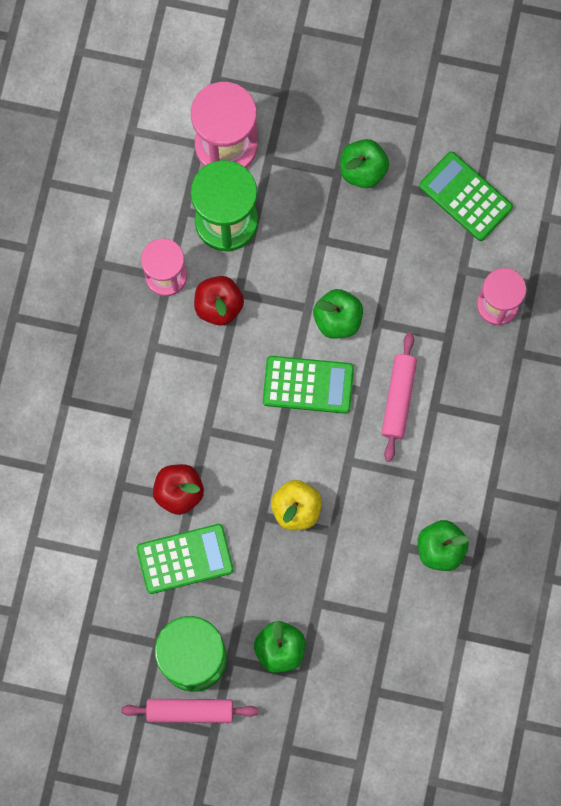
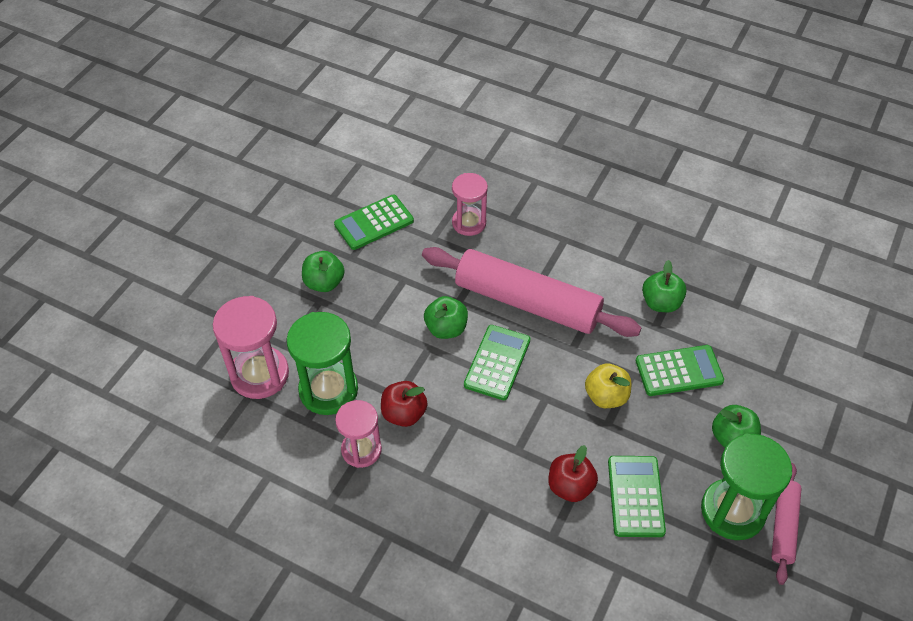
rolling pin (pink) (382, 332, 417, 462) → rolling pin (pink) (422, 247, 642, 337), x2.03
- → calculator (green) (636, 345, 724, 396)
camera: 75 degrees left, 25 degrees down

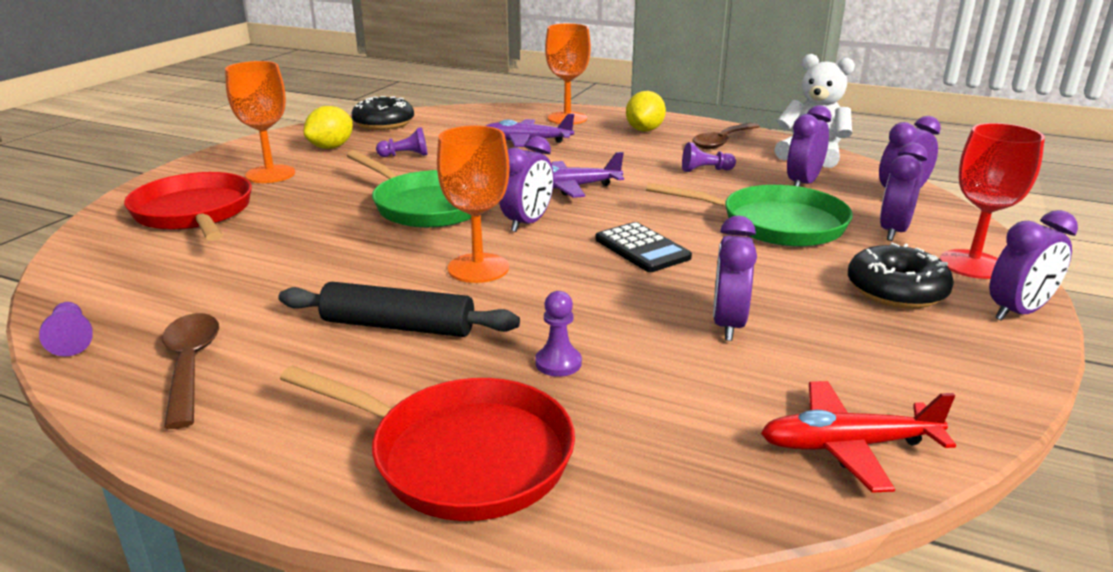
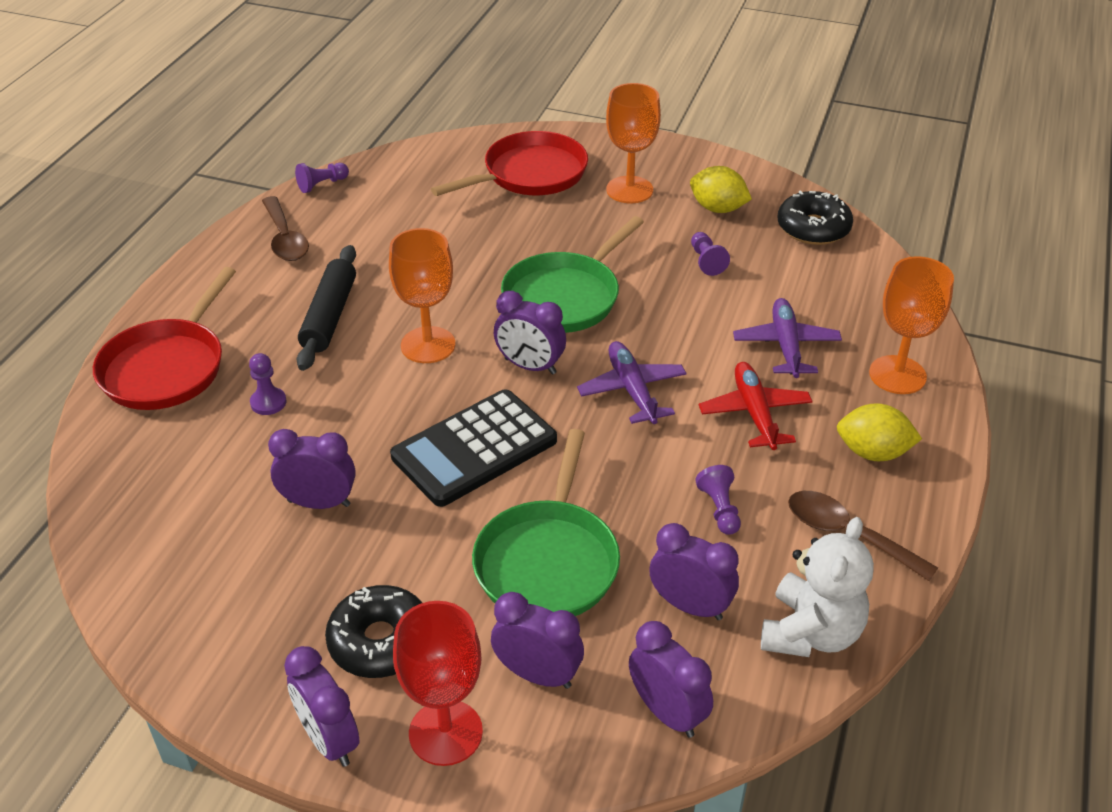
calculator (black) (595, 222, 692, 272) → calculator (black) (390, 389, 557, 507), x1.59
spoon (brown) (162, 313, 219, 429) → spoon (brown) (262, 196, 309, 261), 90 degrees clockwise
plane (red) (761, 381, 956, 493) → plane (red) (699, 362, 813, 450), relocated
camera: 85 degrees right, 15 degrees up

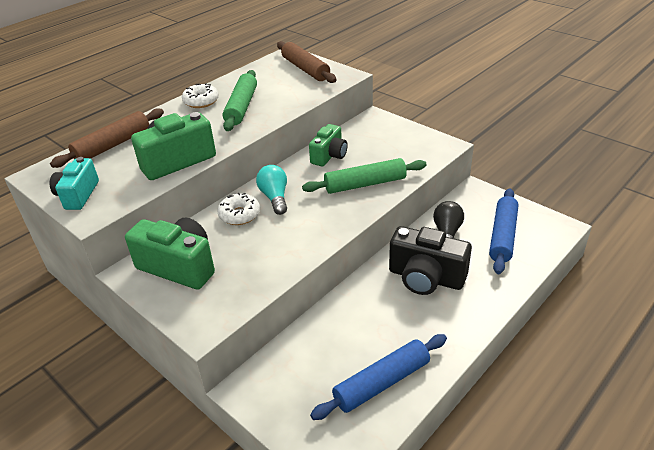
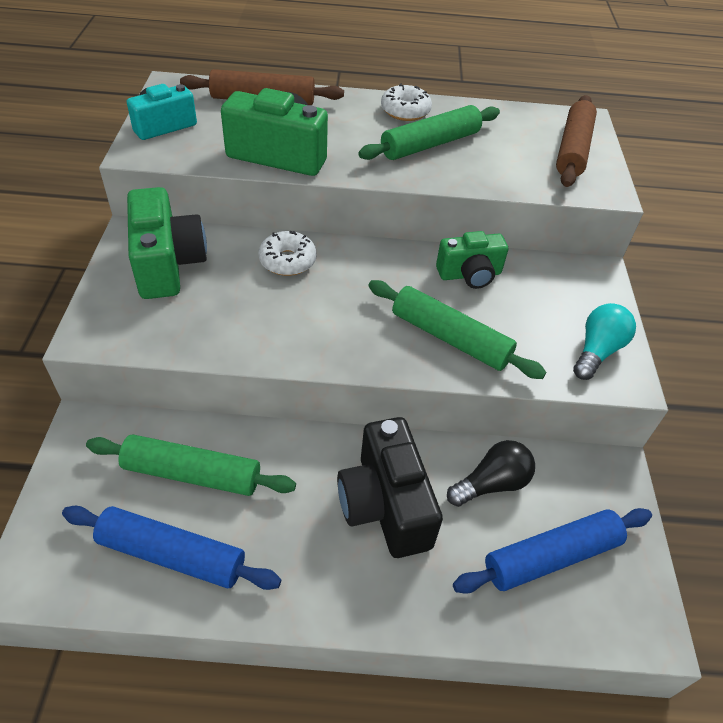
light bulb (turquoise) (256, 165, 287, 215) → light bulb (turquoise) (573, 303, 636, 380), relocated
- → rolling pin (green) (86, 434, 296, 496)
camera: 45 degrees right, 10 degrees up

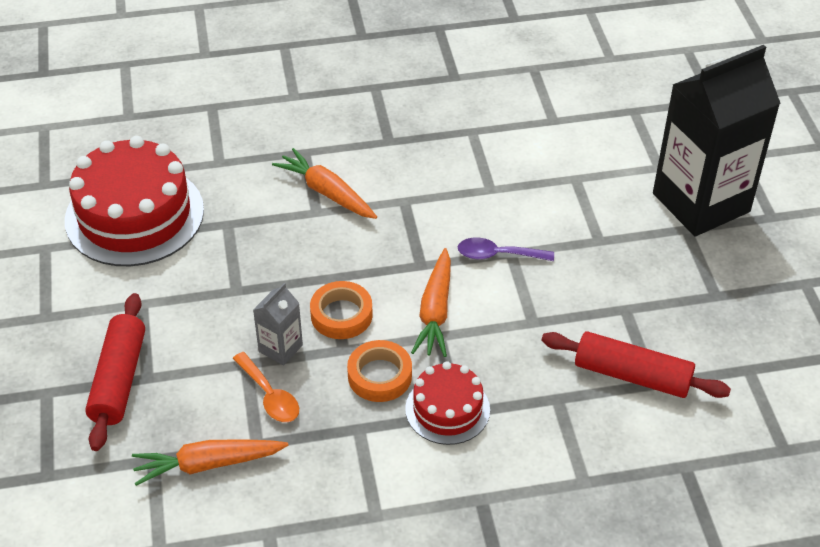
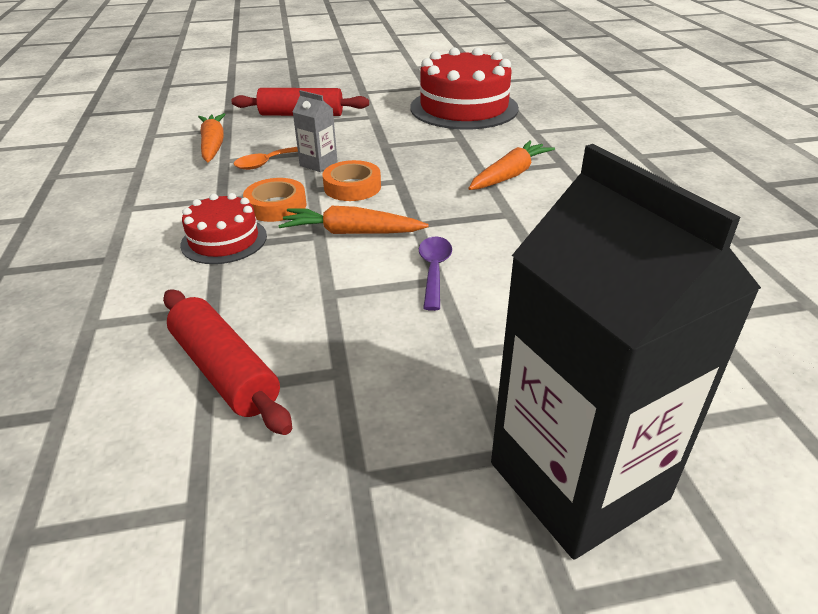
rolling pin (red) (542, 331, 731, 398) → rolling pin (red) (163, 290, 292, 435), 60 degrees counterclockwise
camera: 90 degrees right, 10 degrees down

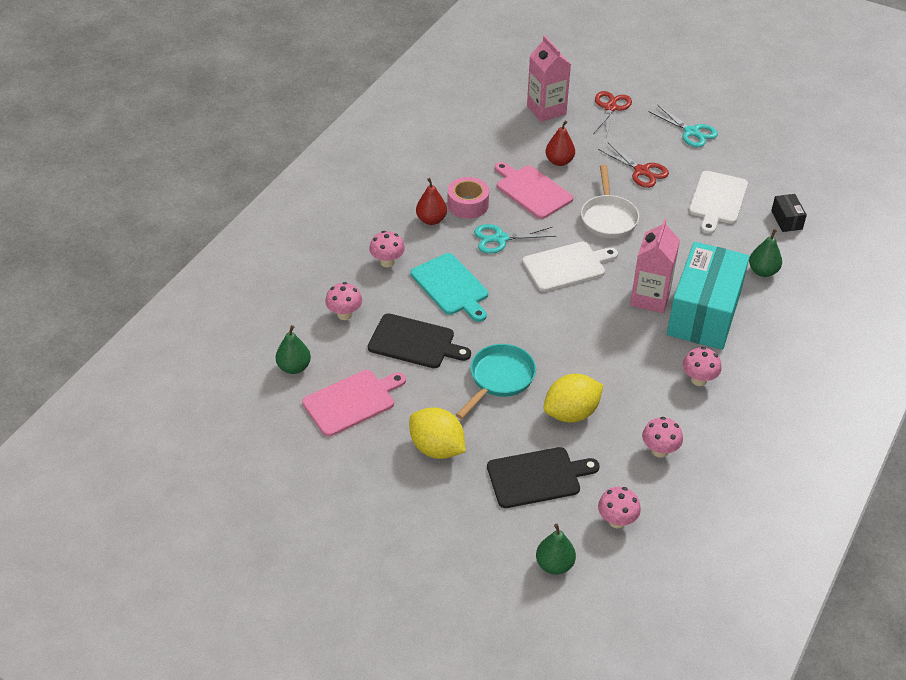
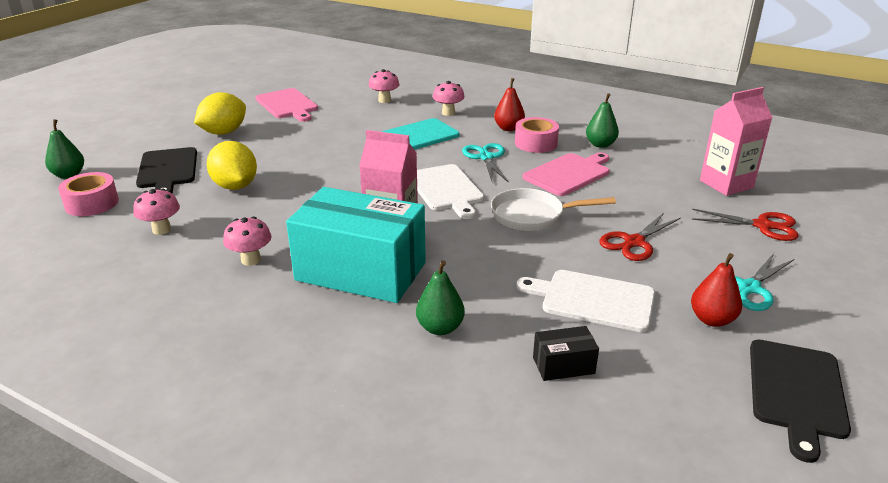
pear (red) (546, 121, 575, 166) → pear (red) (691, 253, 742, 327), relocated
cutting board (black) (368, 313, 471, 368) → cutting board (black) (750, 340, 851, 463), relocated
pear (green) (276, 325, 311, 374) → pear (green) (586, 93, 619, 148), relocated
pan (turquoise) (456, 344, 536, 419) → -
mushroom (pink) (598, 487, 641, 528) → tape (pink) (58, 172, 119, 216)
camera: 90 degrees right, 15 degrees down

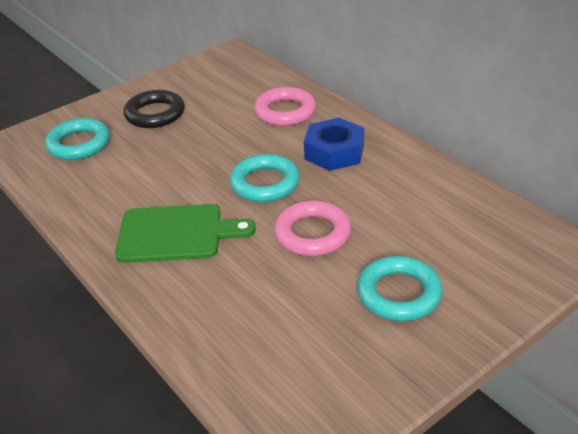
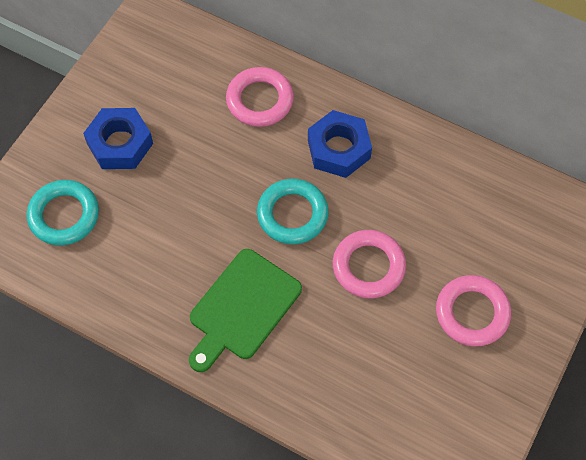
ring (black) (123, 90, 185, 128) → nut (blue) (83, 108, 153, 169)
cutting board (green) (115, 204, 256, 263) → cutting board (green) (189, 249, 302, 372), 150 degrees clockwise
ring (turquoise) (357, 256, 443, 321) → ring (pink) (436, 275, 511, 346)
camera: 25 degrees left, 25 degrees up

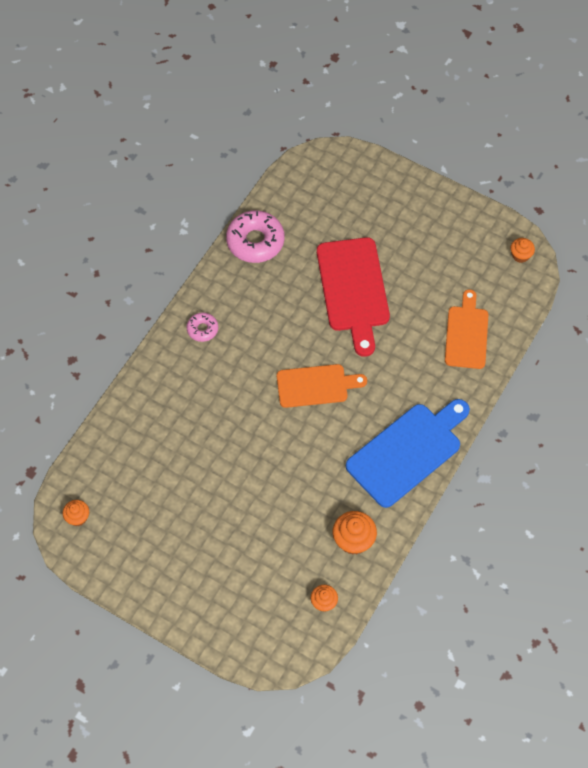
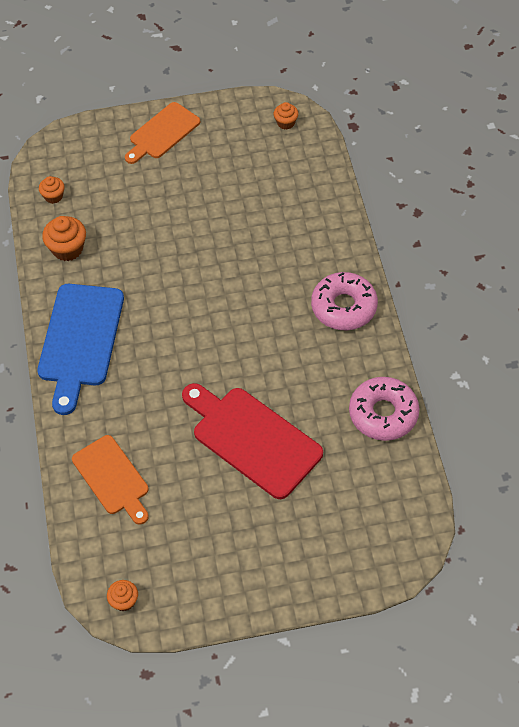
donut (pink) (187, 313, 218, 342) → donut (pink) (311, 272, 378, 330), x1.89
cutting board (orange) (277, 364, 367, 408) → cutting board (orange) (125, 102, 200, 164), relocated
camera: 140 degrees right, 5 degrees down

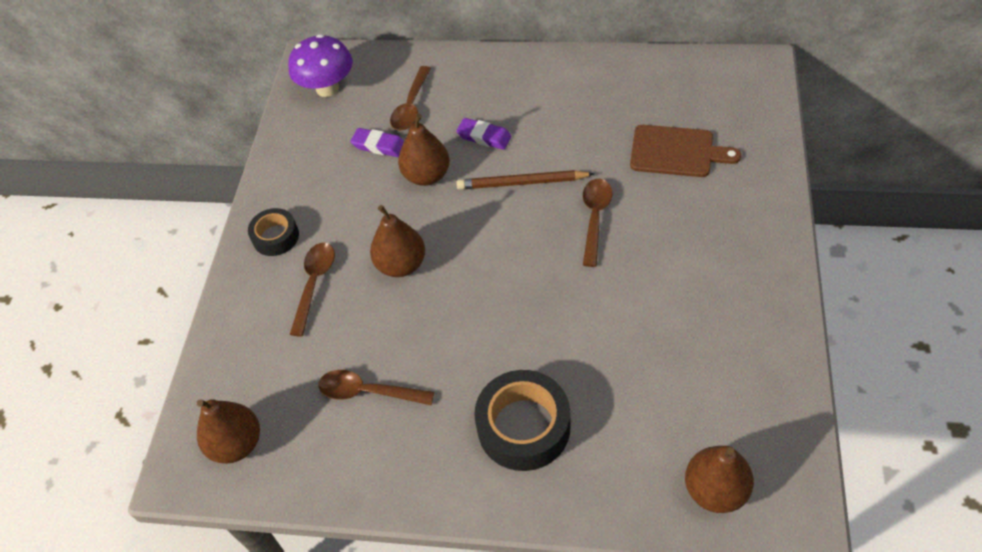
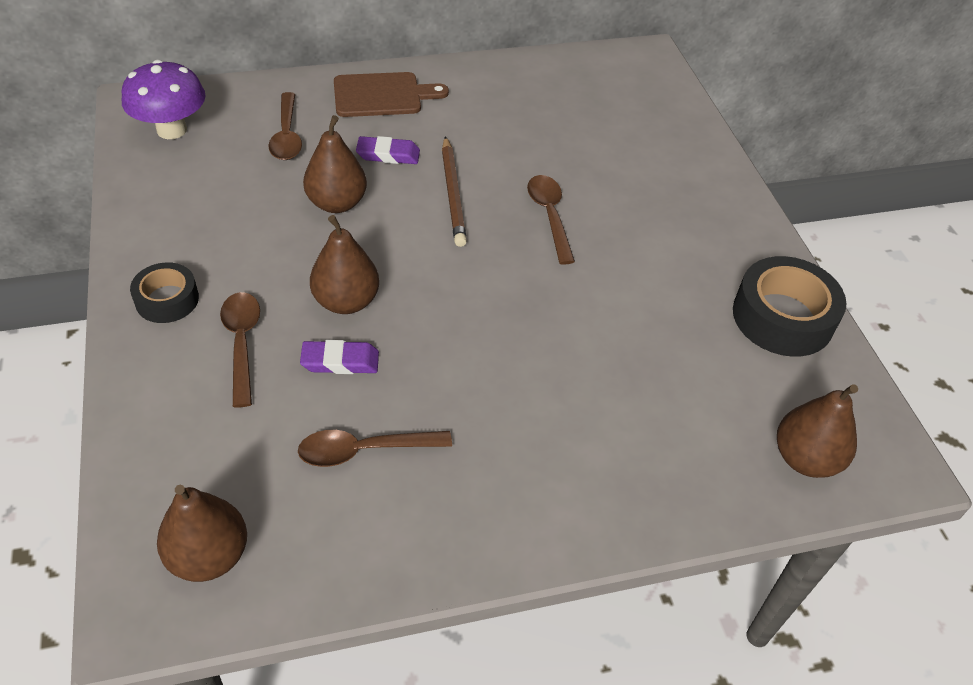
cutting board (brown) (630, 125, 741, 177) → cutting board (brown) (334, 72, 449, 117), relocated
eraser (purple) (350, 128, 404, 157) → eraser (purple) (300, 340, 379, 374), relocated
pencil (brown) (456, 170, 594, 190) → pencil (brown) (442, 136, 467, 247), 75 degrees counterclockwise
tape (black) (474, 370, 571, 471) → tape (black) (733, 256, 847, 357), relocated
camera: 30 degrees left, 5 degrees down

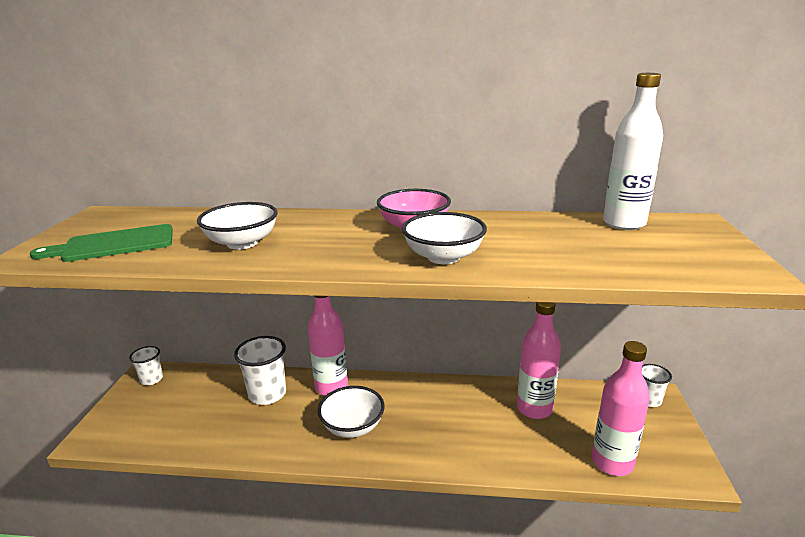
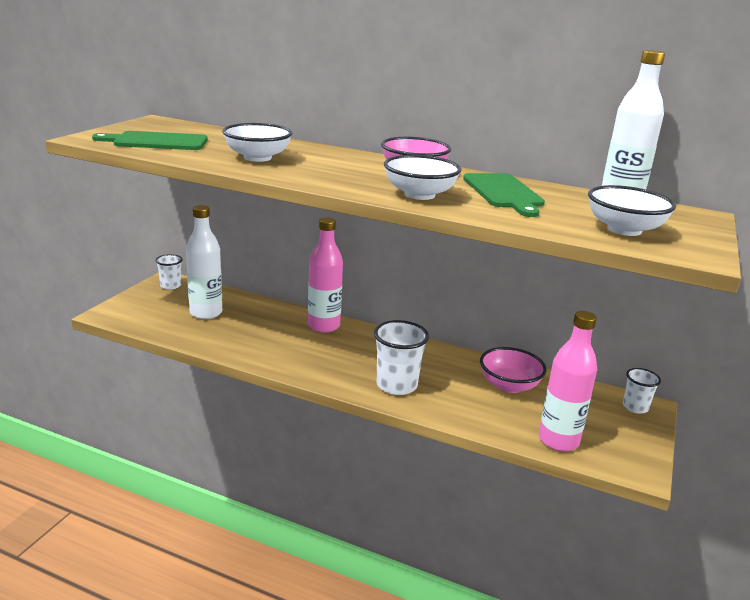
bottle (pink) (517, 302, 561, 419) → bowl (pink) (480, 347, 547, 393)
cup (white) (234, 336, 286, 405) → cup (white) (374, 320, 429, 395), relocated
bowl (white) (318, 386, 385, 438) → bowl (white) (588, 185, 676, 236), relocated
- → cutting board (green) (463, 173, 545, 217)
- → bottle (white) (186, 205, 222, 319)
camera: 15 degrees right, 0 degrees up

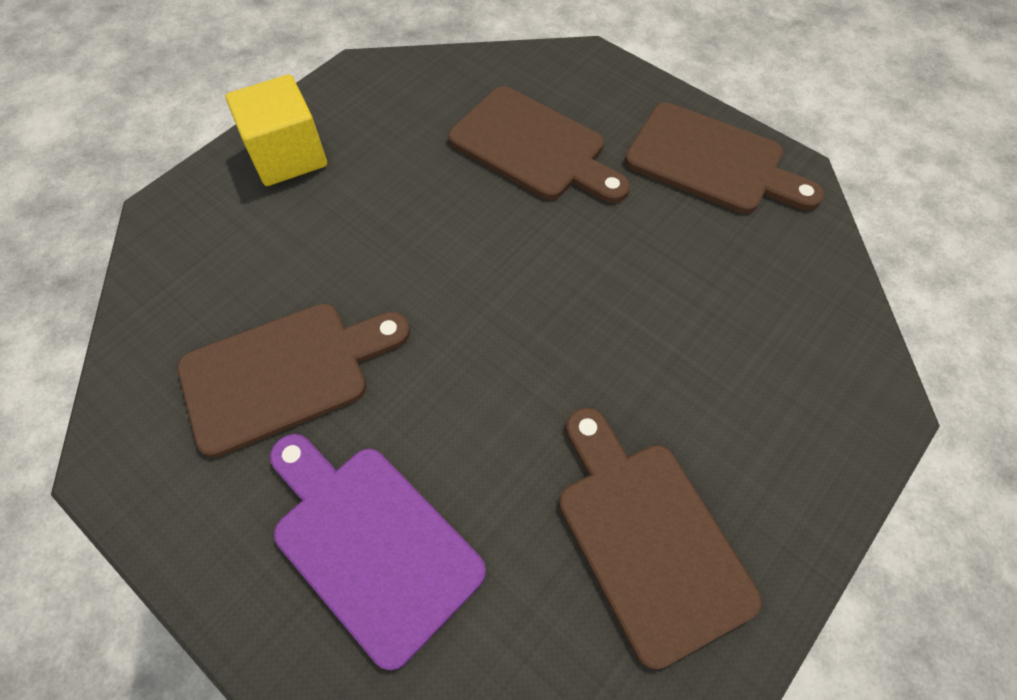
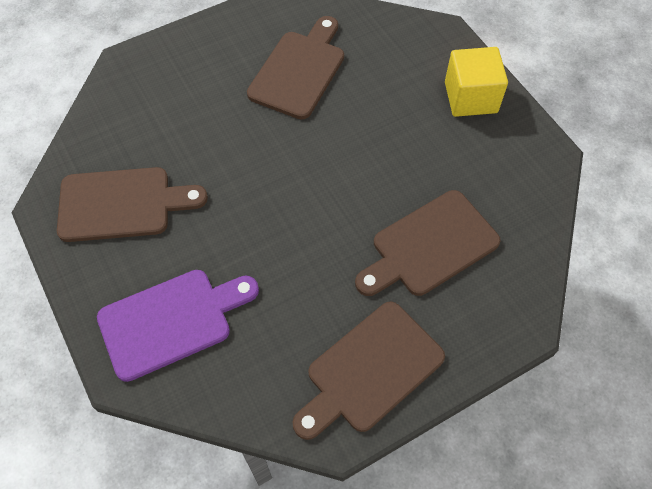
cutting board (brown) (177, 303, 410, 458) → cutting board (brown) (247, 16, 344, 119), 150 degrees counterclockwise
cutting board (purple) (270, 434, 486, 670) → cutting board (purple) (97, 270, 259, 382), relocated
camera: 110 degrees right, 0 degrees up

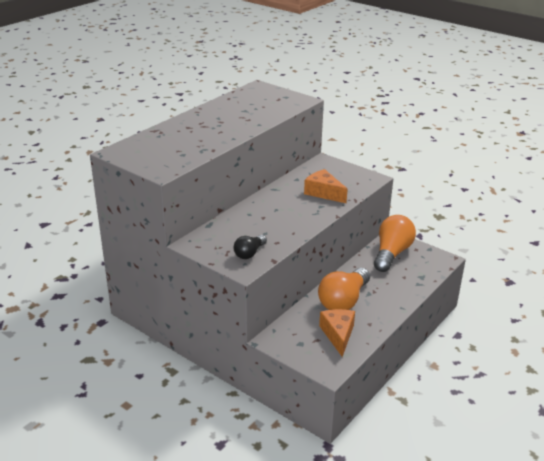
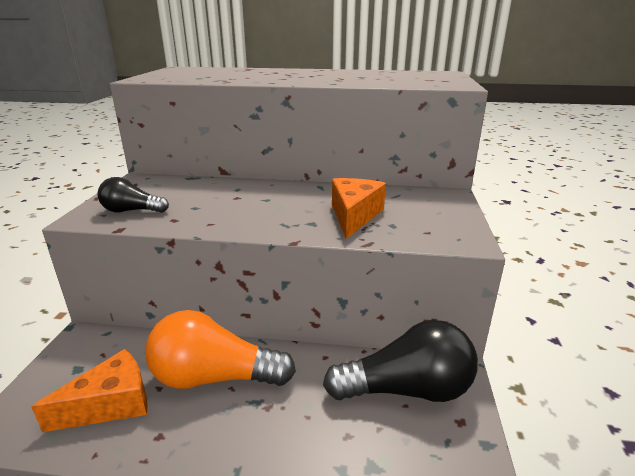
light bulb (orange) (374, 215, 416, 272) → light bulb (black) (323, 320, 478, 402)
camera: 60 degrees right, 5 degrees down

